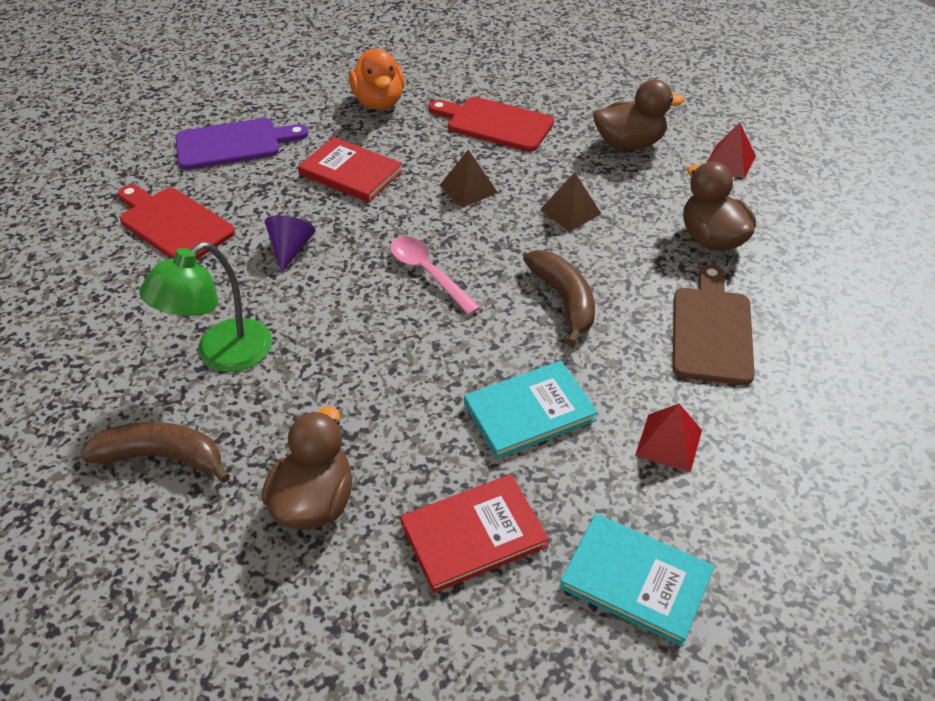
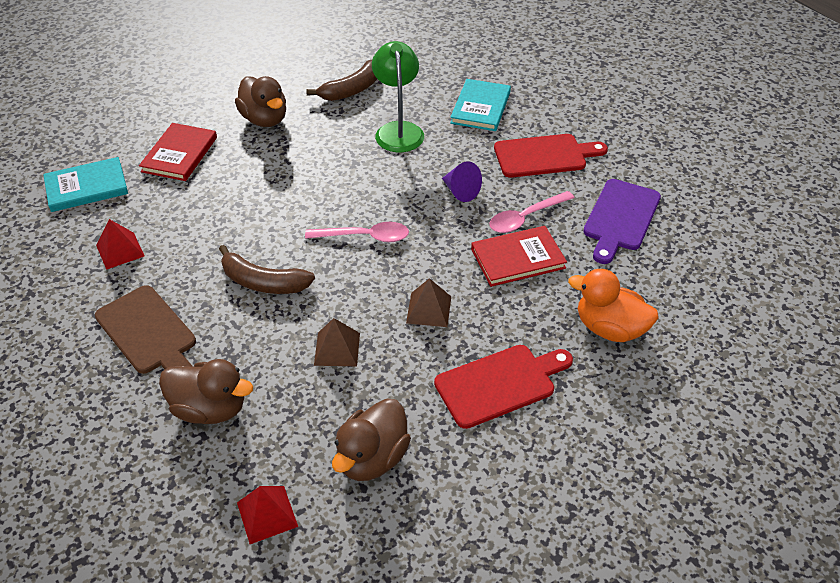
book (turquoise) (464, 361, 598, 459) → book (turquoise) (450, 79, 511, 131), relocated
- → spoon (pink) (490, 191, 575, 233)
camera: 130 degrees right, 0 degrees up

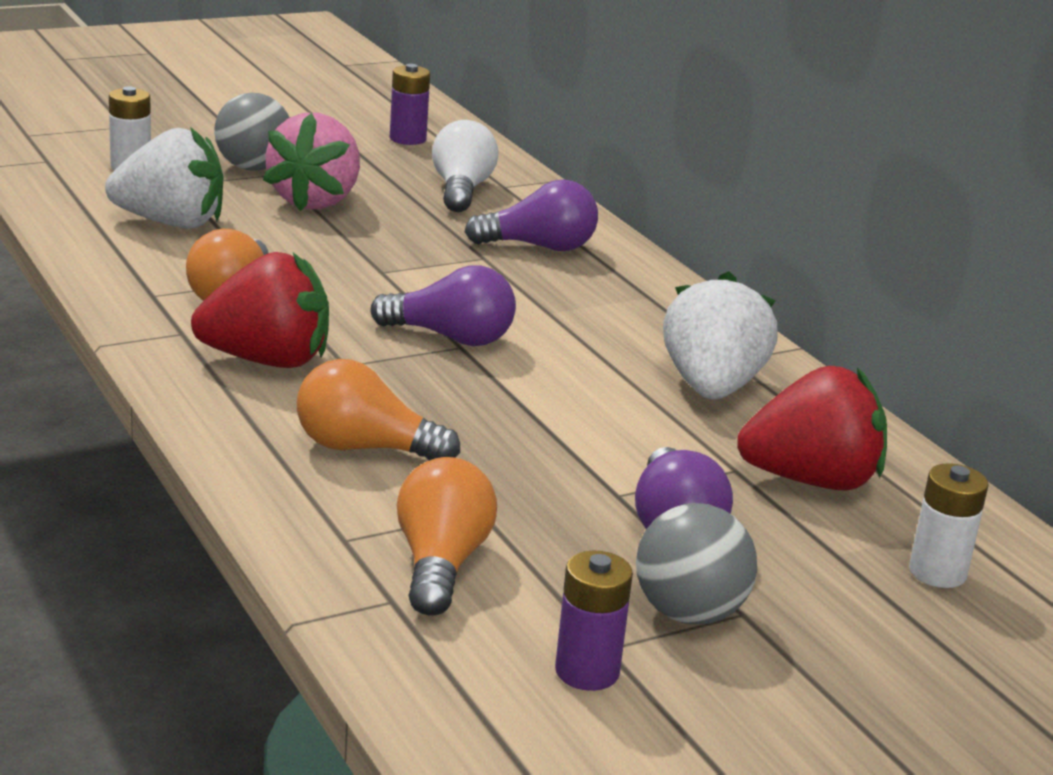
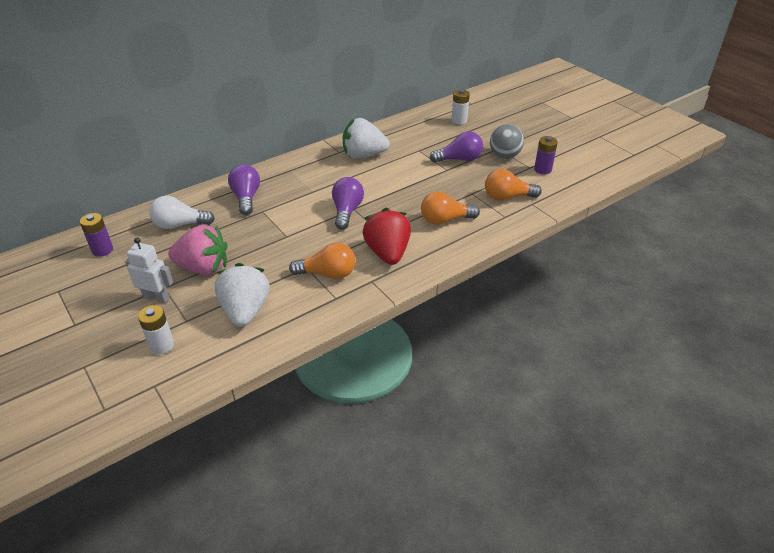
ball (grey) (214, 93, 289, 171) → robot (white) (125, 238, 173, 303)
light bulb (orange) (297, 359, 460, 460) → light bulb (orange) (421, 192, 480, 225), 75 degrees clockwise
strawberry (red) (737, 366, 887, 491) → -
camera: 95 degrees left, 15 degrees up

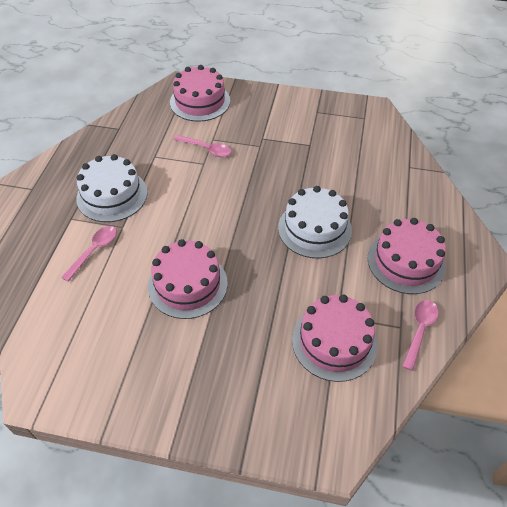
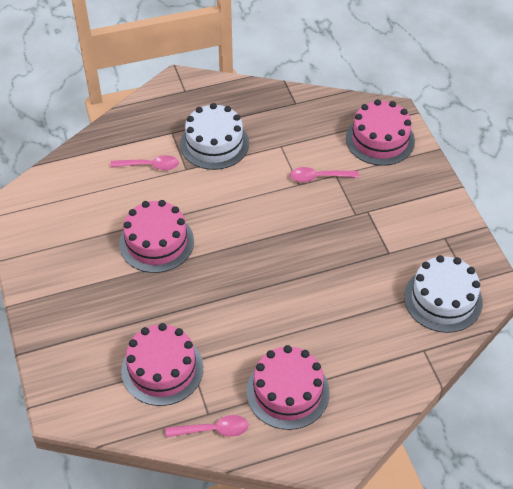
spoon (pink) (173, 135, 231, 157) → spoon (pink) (290, 167, 359, 182), 90 degrees clockwise
cake (white) (278, 186, 352, 258) → cake (white) (404, 255, 483, 333), relocated
camera: 60 degrees right, 0 degrees up

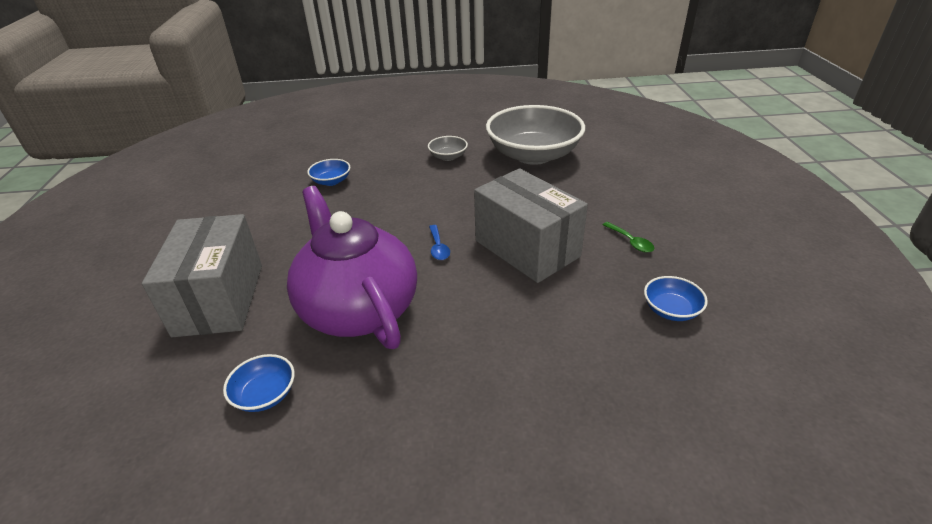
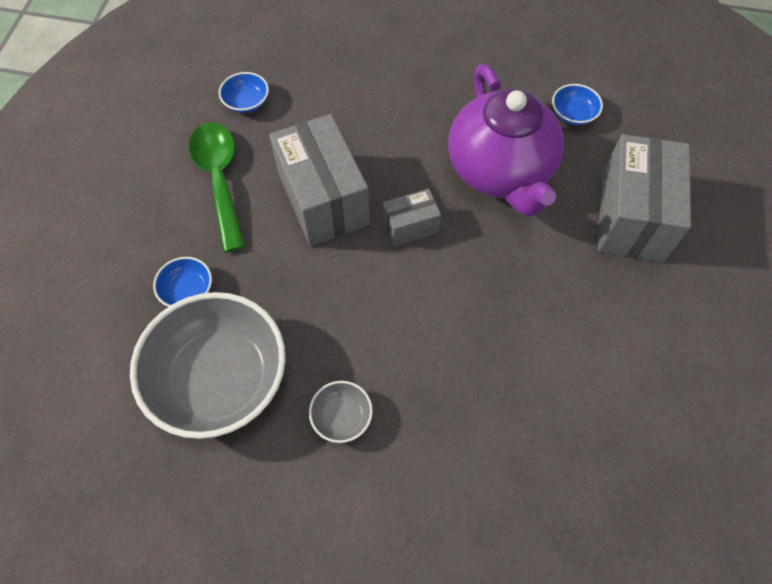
bowl (blue) (307, 159, 351, 186) → bowl (blue) (153, 257, 212, 307), relocated
spoon (green) (603, 222, 654, 253) → spoon (green) (189, 122, 245, 252), x2.31
spoon (blue) (429, 225, 450, 260) → box (grey) (383, 189, 441, 246)
camera: 165 degrees left, 25 degrees up

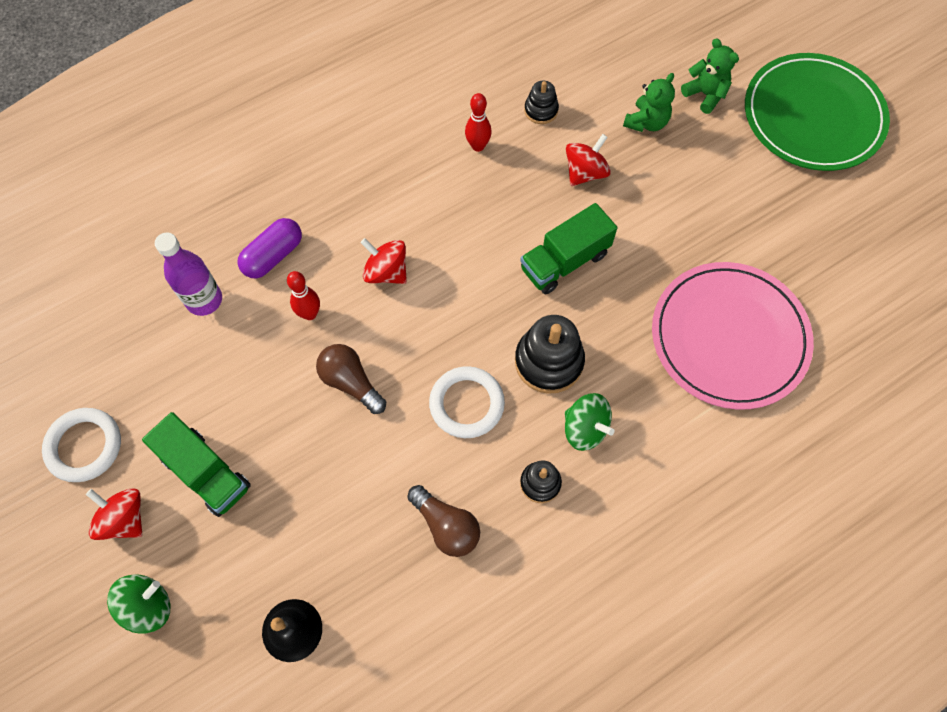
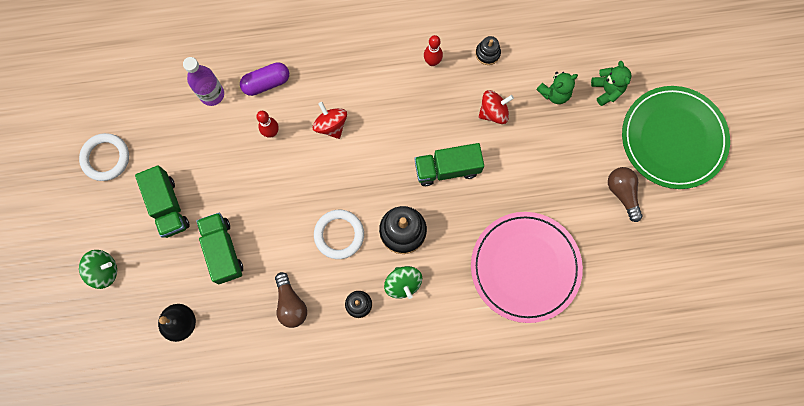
light bulb (brown) (316, 344, 386, 414) → light bulb (brown) (608, 167, 643, 222), relocated
spinning top (red) (86, 488, 142, 540) → -
- → truck (green) (196, 213, 243, 284)
camera: 25 degrees right, 10 degrees up

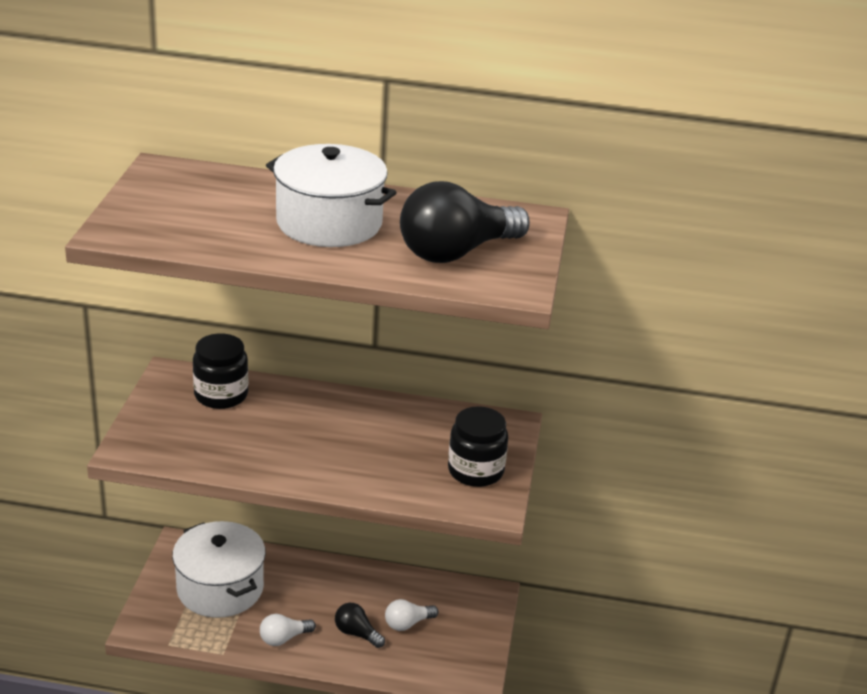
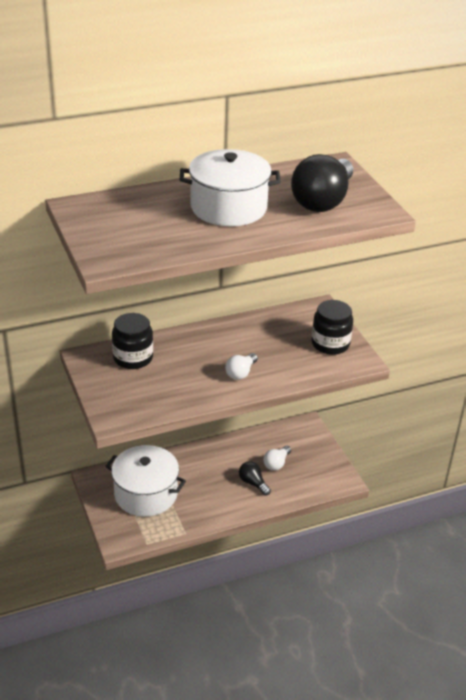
light bulb (black) (335, 603, 385, 648) → light bulb (black) (239, 461, 271, 496), 45 degrees clockwise
light bulb (white) (260, 614, 316, 646) → light bulb (white) (225, 353, 258, 380), relocated
camera: 30 degrees left, 5 degrees up

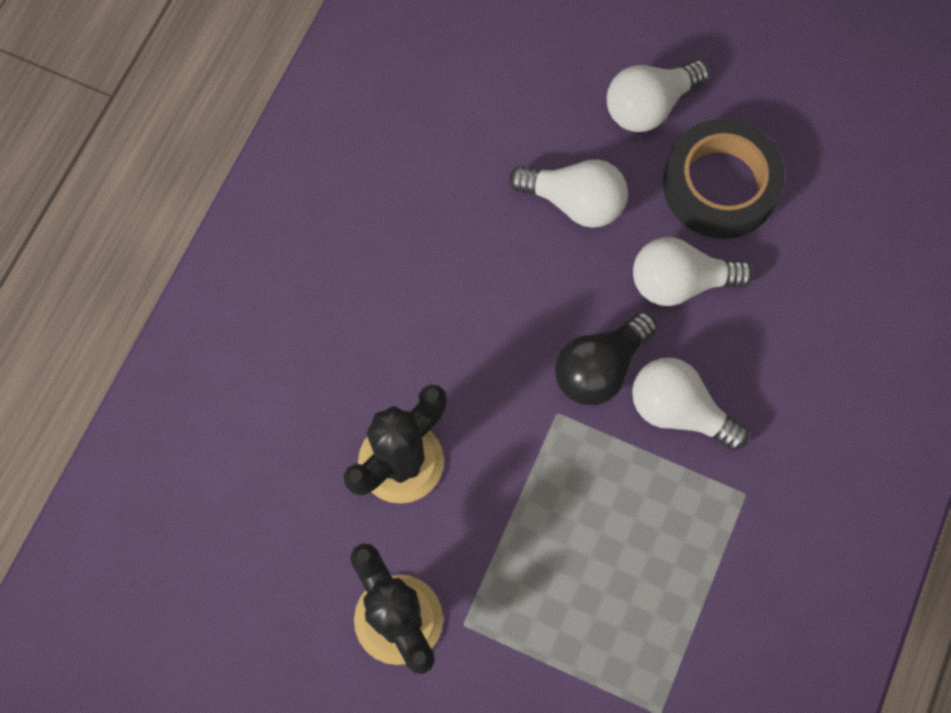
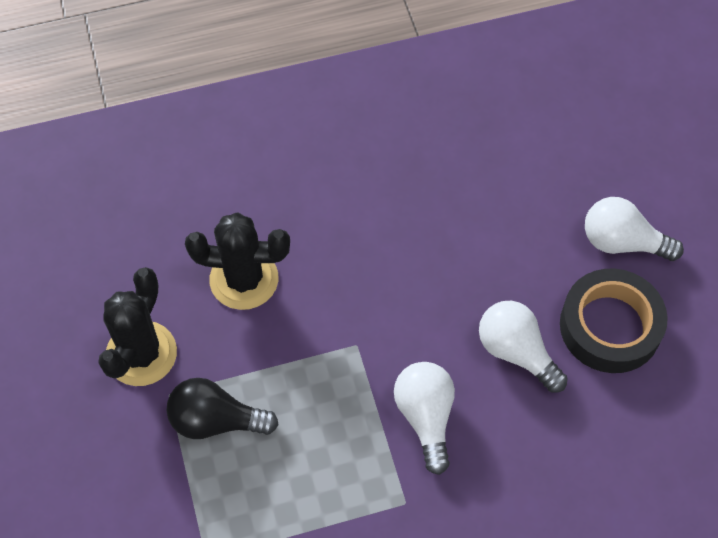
light bulb (white) (509, 159, 628, 228) → -
light bulb (black) (555, 312, 657, 405) → light bulb (black) (166, 378, 279, 439), relocated
camera: 50 degrees right, 10 degrees down

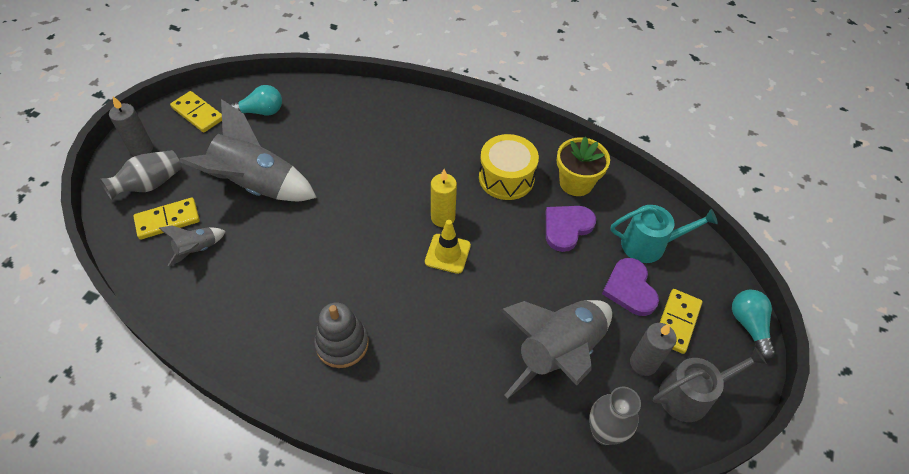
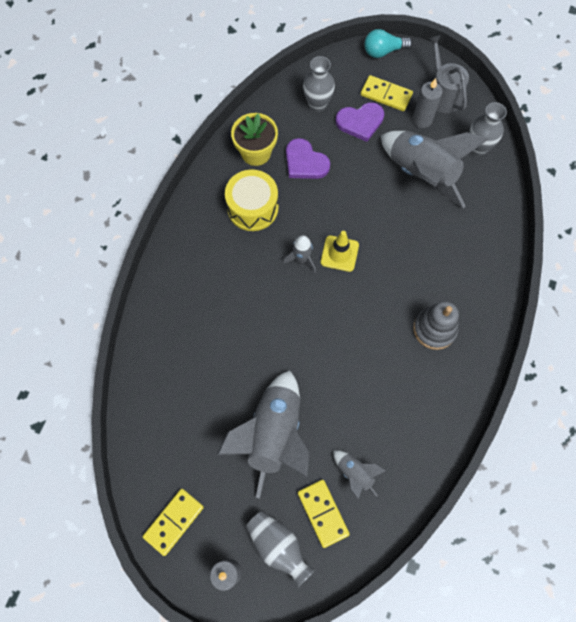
light bulb (turquoise) (230, 85, 282, 116) → -
candle (yellow) (431, 169, 457, 227) → rocket (grey) (283, 235, 316, 273)
watering can (turquoise) (611, 205, 718, 263) → vase (grey) (303, 56, 335, 112)
camera: 90 degrees left, 15 degrees up

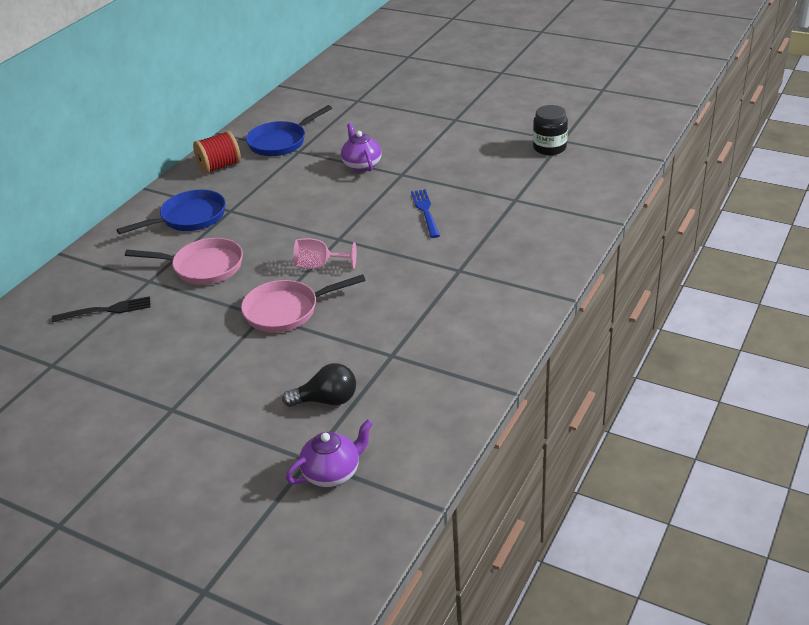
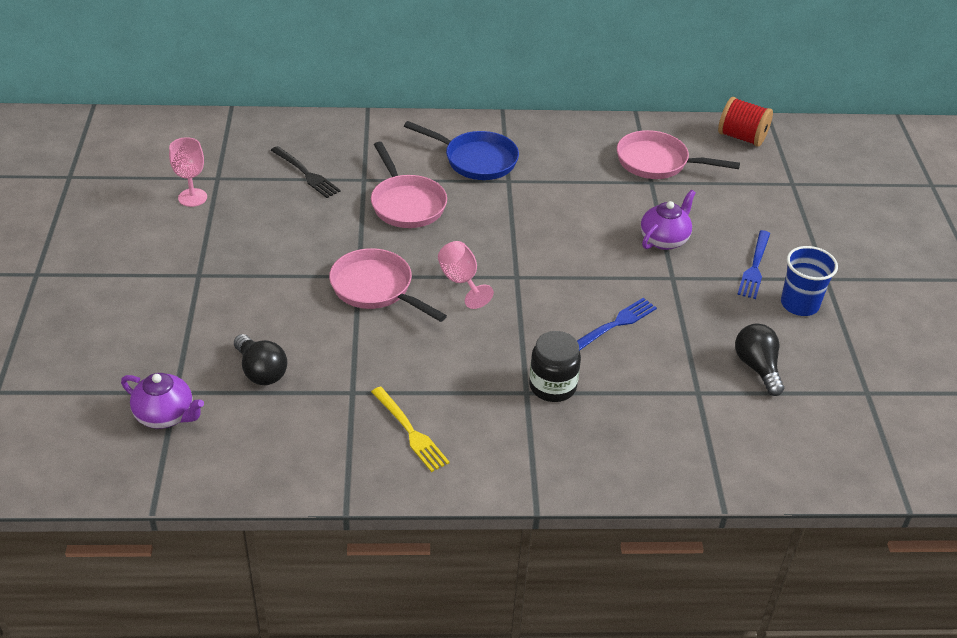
pan (blue) (246, 105, 332, 156) → pan (pink) (617, 130, 740, 179)
jar (black) (533, 105, 568, 155) → jar (black) (529, 331, 581, 402), relocated
spool (red) (193, 131, 241, 174) → spool (red) (718, 97, 773, 147), relocated
- → goblet (pink) (169, 137, 207, 207)
- → fork (blue) (737, 230, 770, 299)
- → cup (blue) (781, 246, 838, 316)
- → light bulb (black) (735, 323, 784, 396)
- → fork (yellow) (371, 387, 450, 472)
camera: 55 degrees right, 5 degrees up

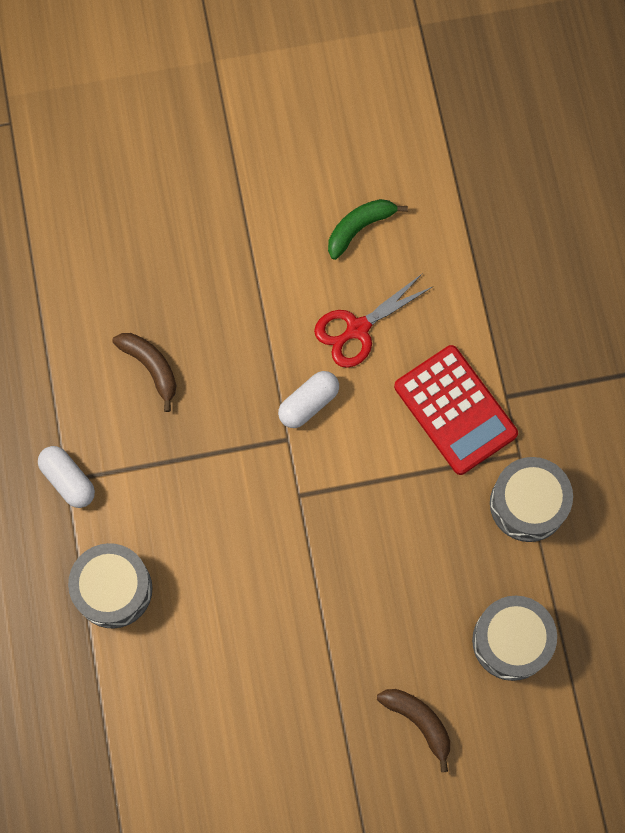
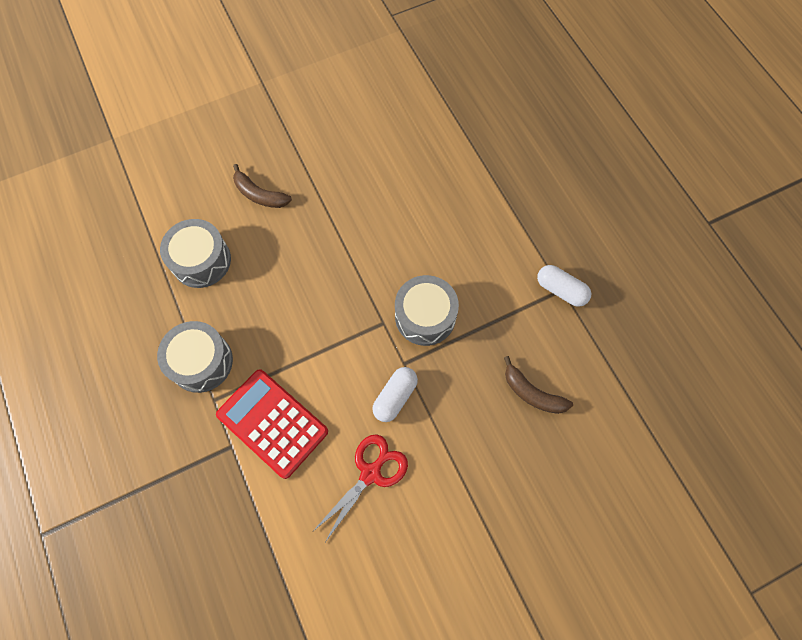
banana (green) (328, 199, 408, 260) → -
drum (grey) (68, 543, 153, 628) → drum (grey) (395, 275, 459, 346), relocated
camera: 165 degrees right, 5 degrees down

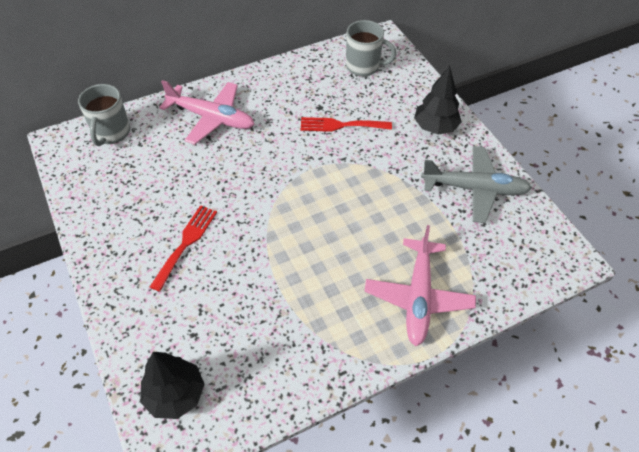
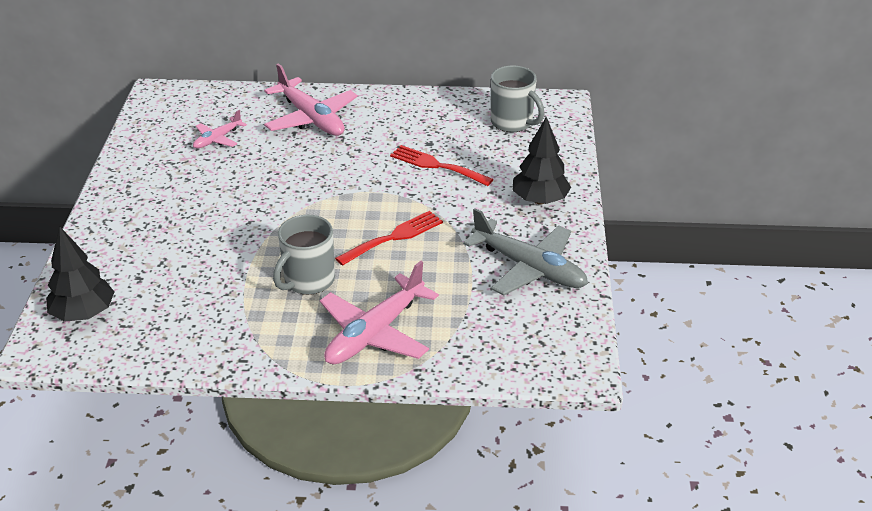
mug (grey) (78, 84, 130, 146) → mug (grey) (273, 215, 335, 295), relocated
fork (red) (150, 205, 217, 292) → fork (red) (335, 211, 443, 266), relocated
- → plane (pink) (193, 110, 247, 149)
camera: 30 degrees right, 15 degrees down

